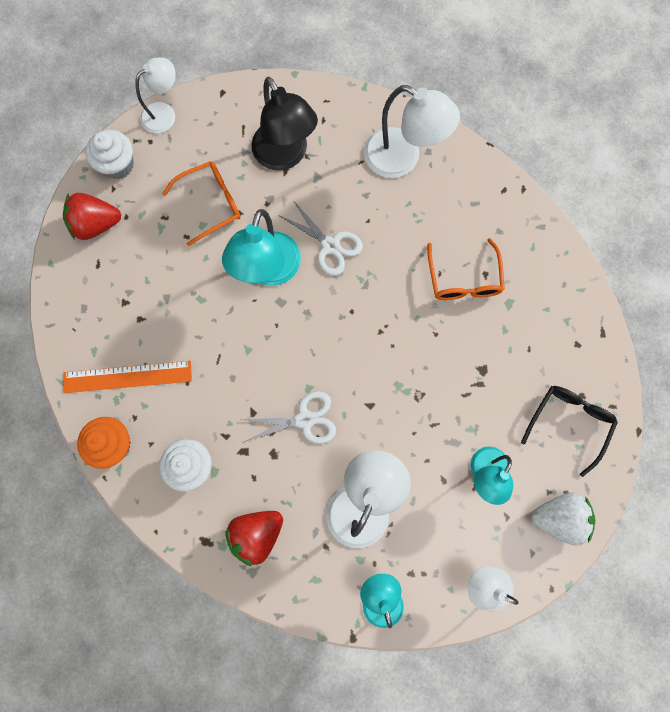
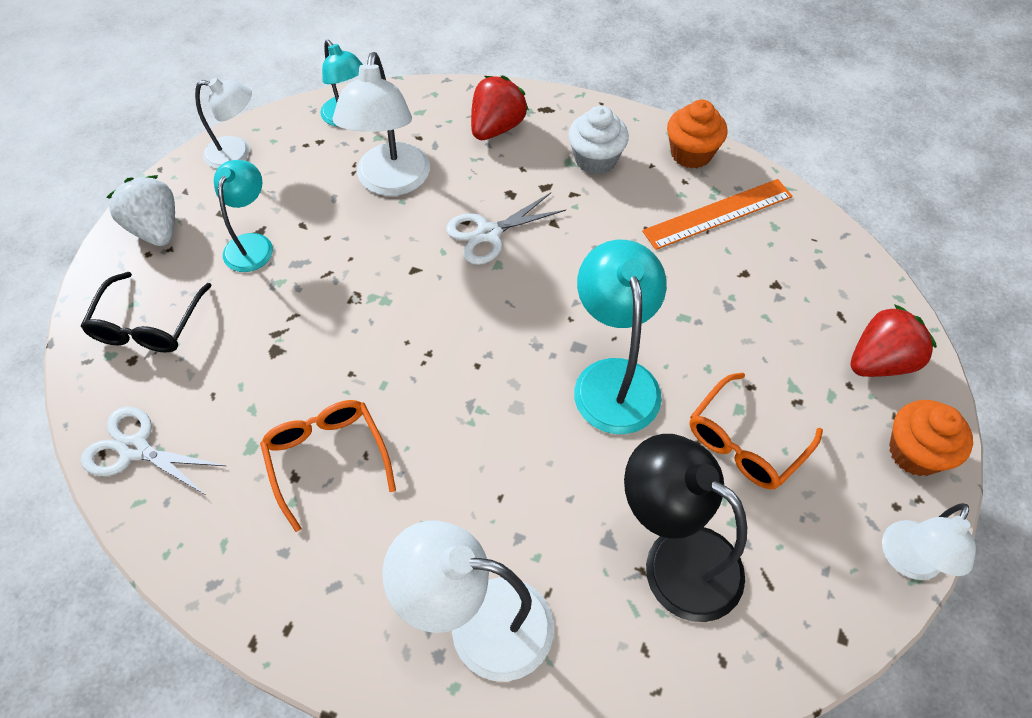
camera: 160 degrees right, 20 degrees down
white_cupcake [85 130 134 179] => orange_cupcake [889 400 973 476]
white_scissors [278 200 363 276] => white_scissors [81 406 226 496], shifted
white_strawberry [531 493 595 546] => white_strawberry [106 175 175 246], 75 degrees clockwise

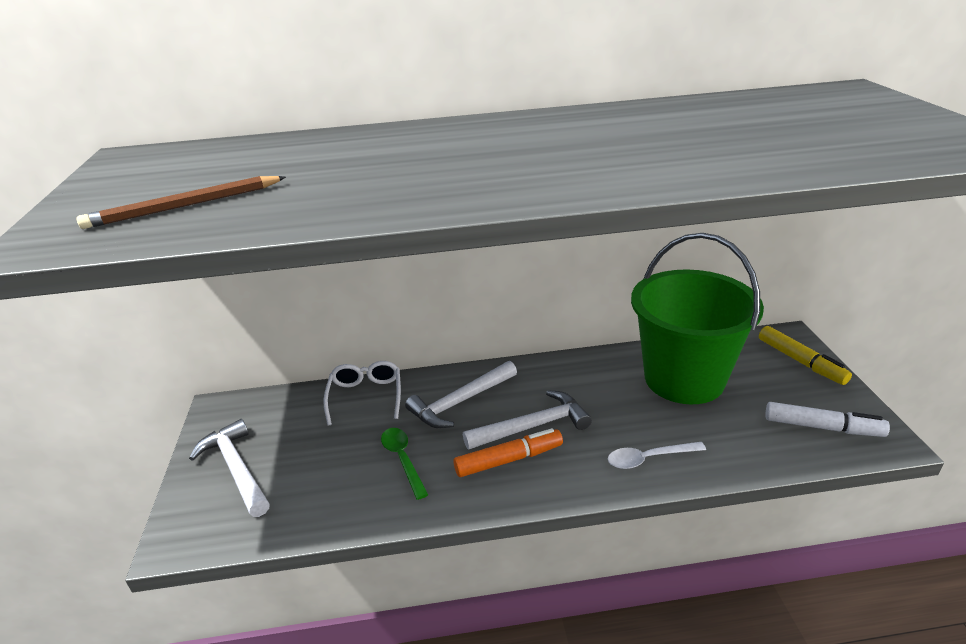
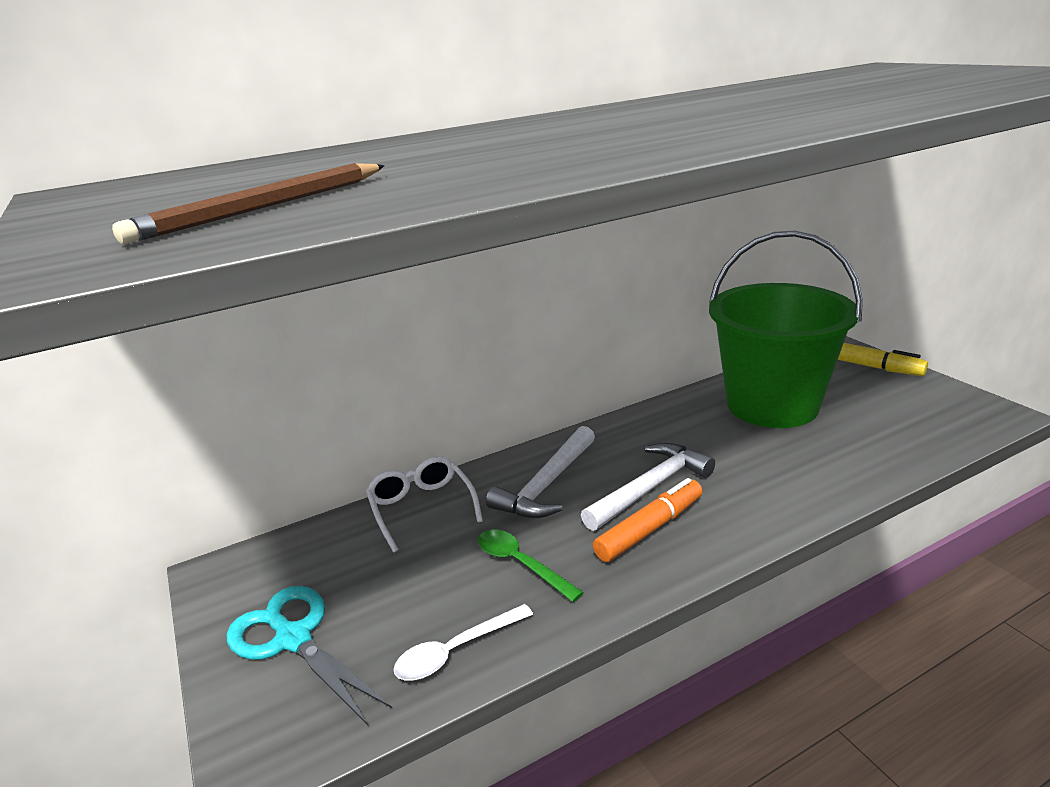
camera: 20 degrees left, 5 degrees down
white_hammer [189 419 270 517] => turquoise_scissors [227 586 392 725]
white_spoon [608 442 706 469] => white_spoon [394 604 533 680], shifted
white_marker [765 402 890 437] => nothing

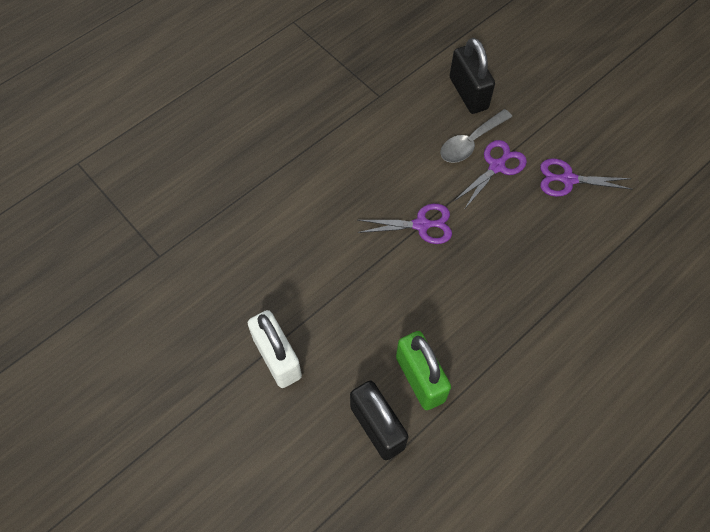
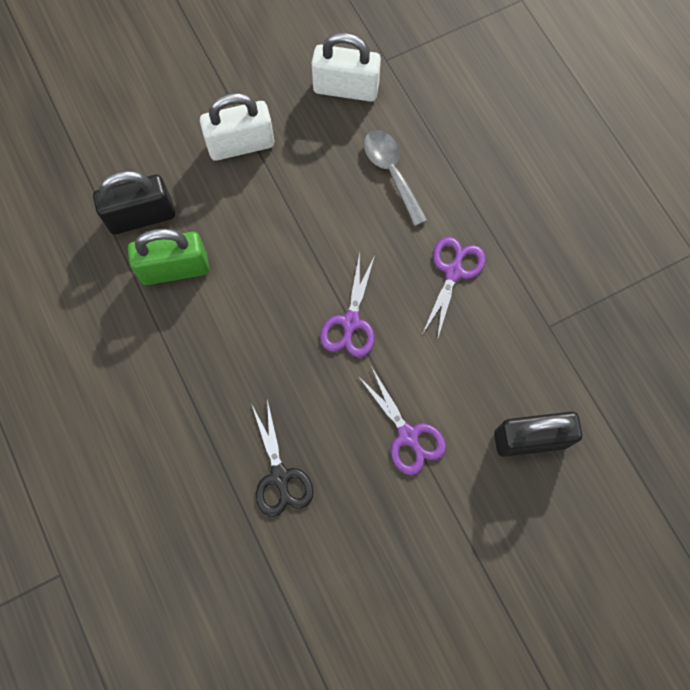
camera: 105 degrees right, 10 degrees up
grey_spoon [440 109 512 163] => grey_spoon [364 130 428 226], shifted
purple_scissors [540 159 633 197] => purple_scissors [422 237 486 340], shifted
nothing => black_scissors [252 399 313 517]
nothing => white_padlock [312 32 381 102]

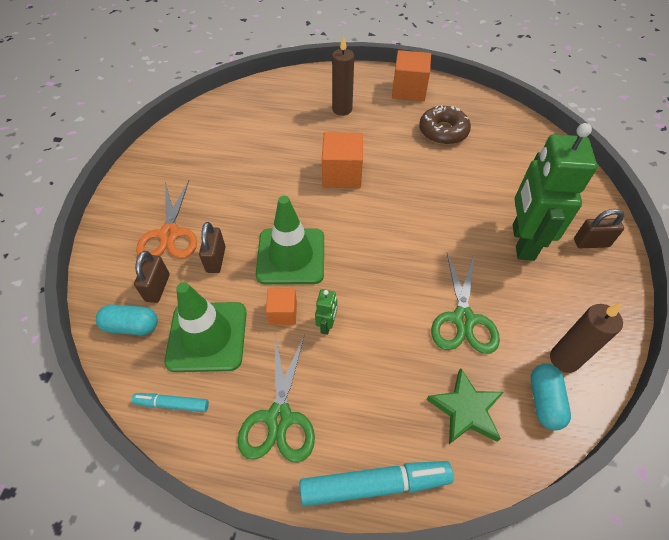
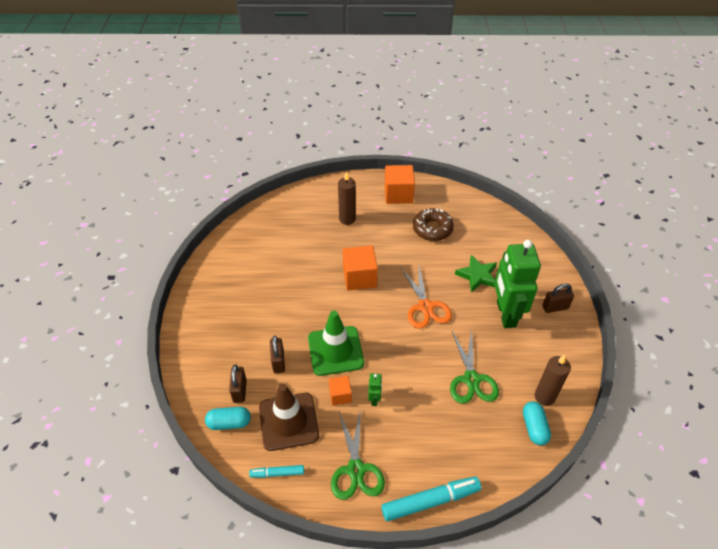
camera: 10 degrees left, 5 degrees down
orange_scissors [136 180 197 259] => orange_scissors [401 266 452 329], shifted
green_traffic_cone [164 282 247 372] => brown_traffic_cone [259 384 319 451]
green_star [427 368 504 444] => green_star [455 255 497 292], shifted

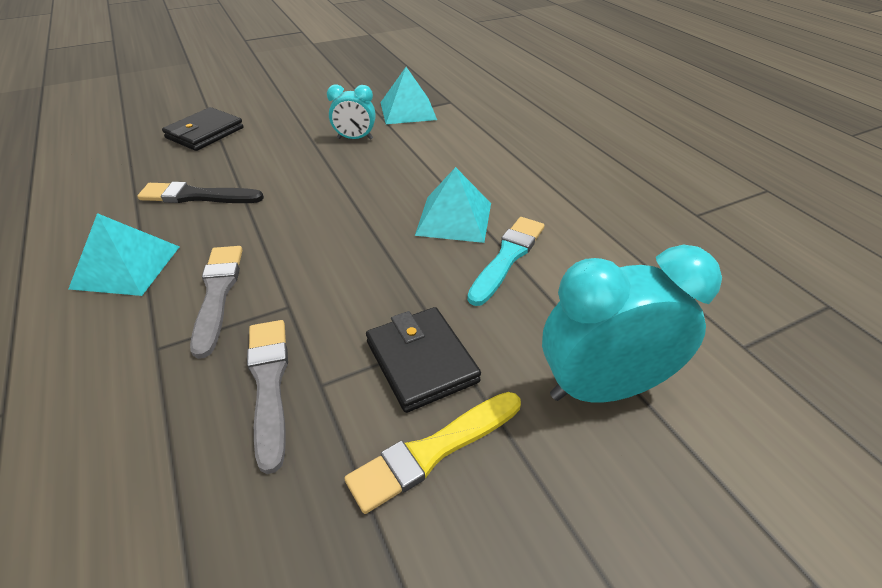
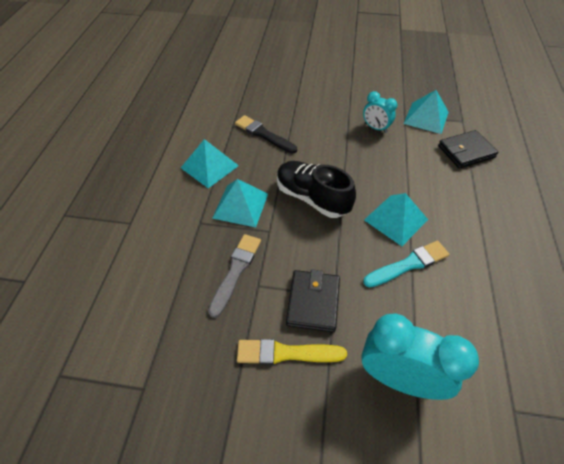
camera: 35 degrees right, 10 degrees up
black_wallet [162 107 244 151] => black_wallet [438 130 498 169], shifted
grey_brush [190 246 243 359] => turquoise_pyramid [212 179 268 227]
nothing => black_shoe [277 161 356 218]

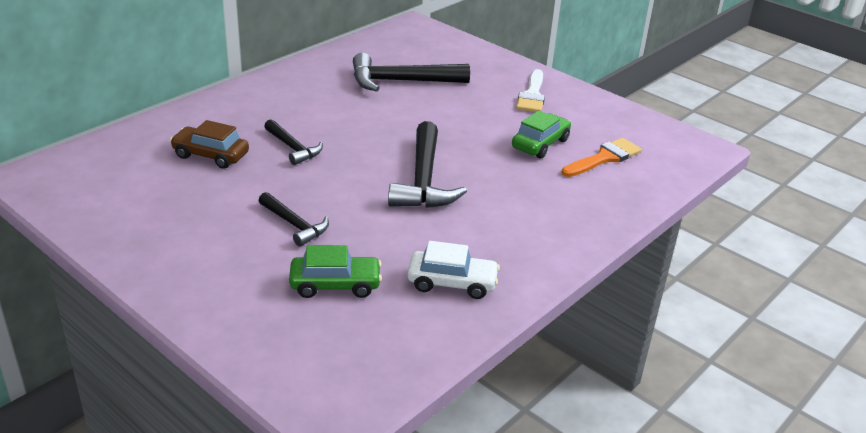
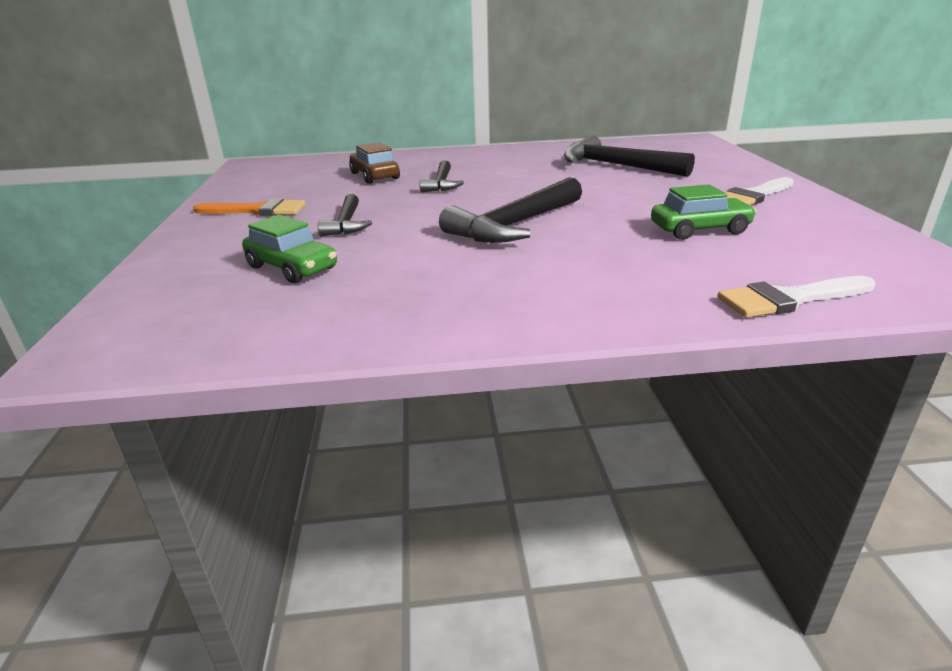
camera: 45 degrees right, 5 degrees down
white_car [407 241 500 299] => nothing
orange_brush [562 138 642 177] => orange_brush [193 198 306 216], shifted
nothing => white_brush [717 276 875 318]

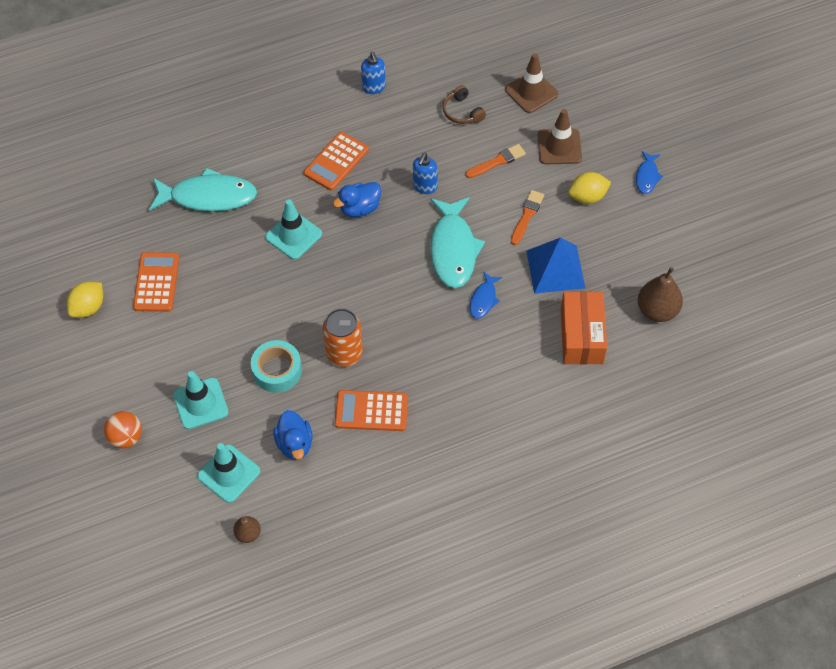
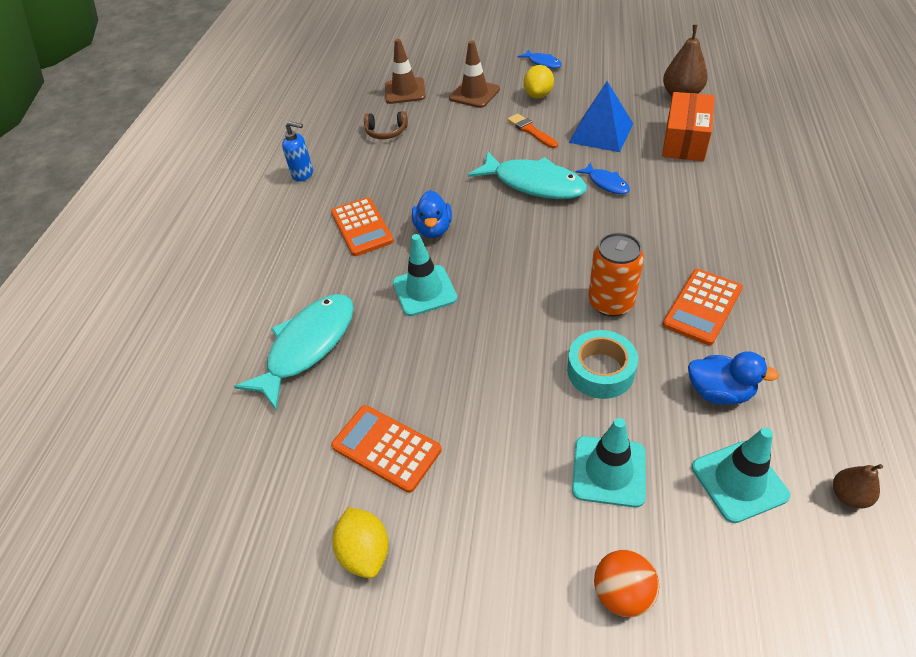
camera: 55 degrees left, 10 degrees down
blue_soap_dispenser [413 152 438 194] => nothing
orange_brush [465 144 526 178] => nothing
orange_box [561 292 607 365] => orange_box [662 92 715 161], 75 degrees clockwise

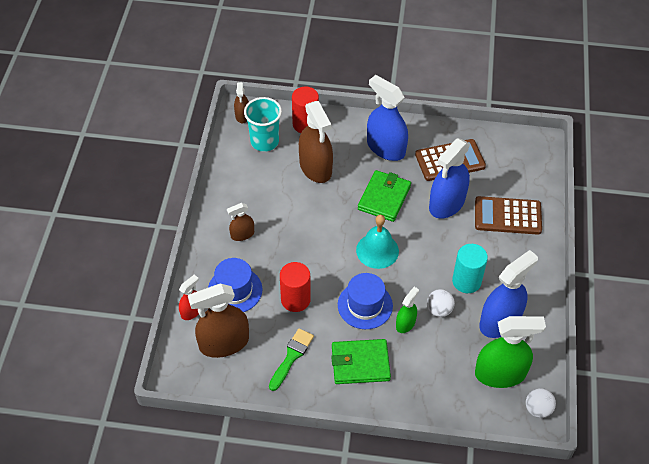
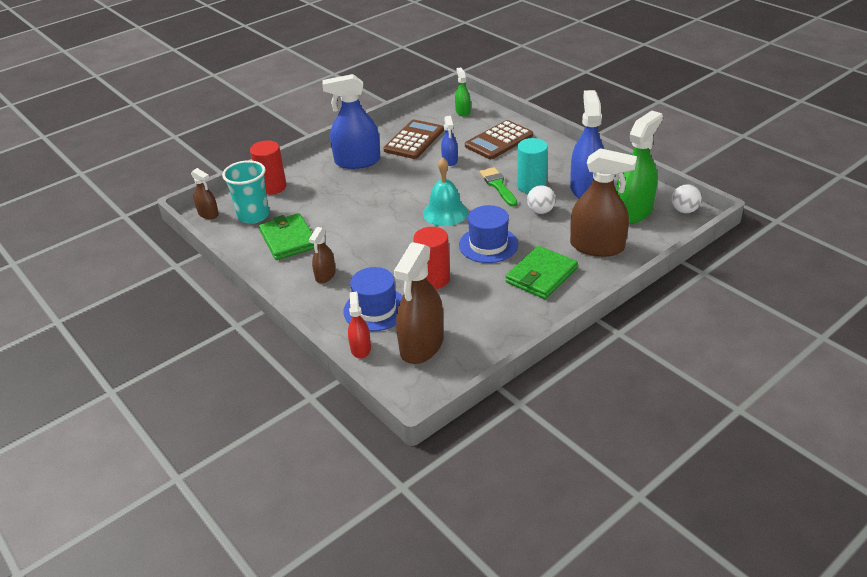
camera: 45 degrees left, 15 degrees down
green_brush [269 328 314 391] => green_brush [480 167 517 207], shifted
brown_spray_bottle [299 101 333 183] => brown_spray_bottle [570 148 637 257], shifted
green_wallet [358 170 411 222] => green_wallet [259 213 314 260], shifted
green_spray_bottle [396 287 419 333] => green_spray_bottle [455 67 471 117], shifted
blue_spray_bottle [429 138 470 219] => blue_spray_bottle [441 116 458 166], x0.52

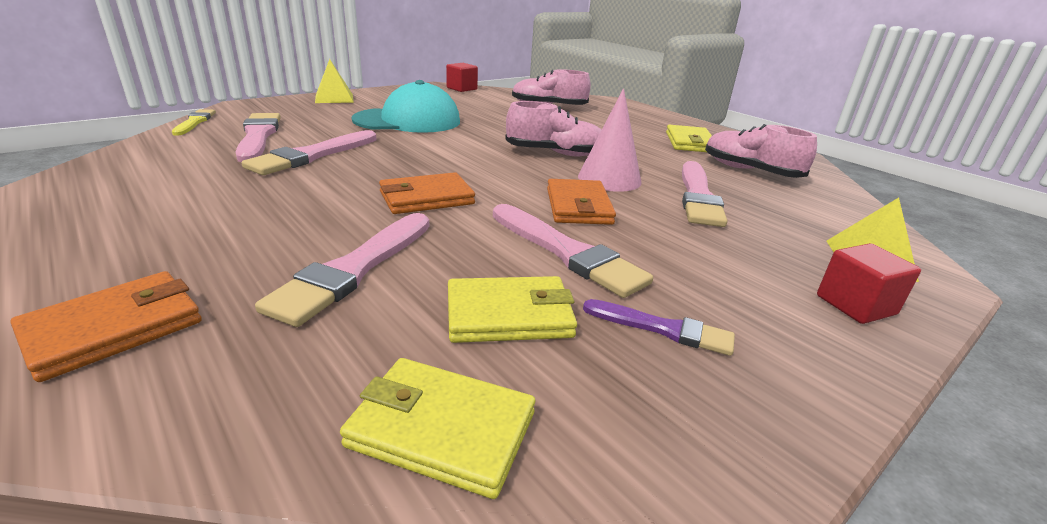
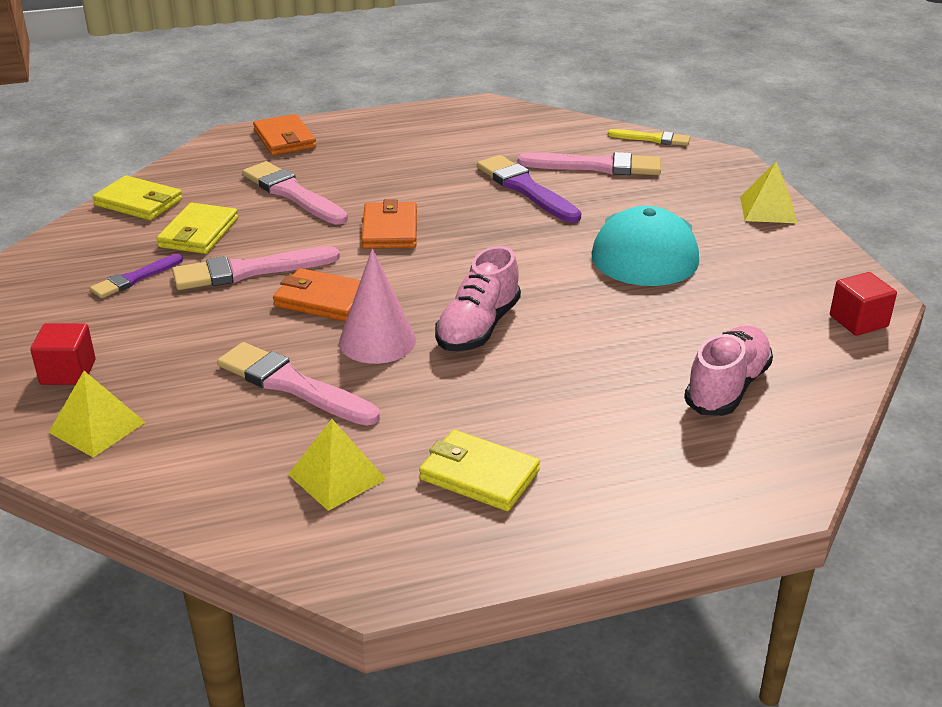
camera: 115 degrees right, 5 degrees up
pink_brush [242 130 376 175] => purple_brush [477 155 581 223]
yellow_wallet [340 358 535 499] => yellow_wallet [93 175 183 220], 75 degrees clockwise
pink_shoe [705 124 817 178] => yellow_pyramid [288 419 386 511]

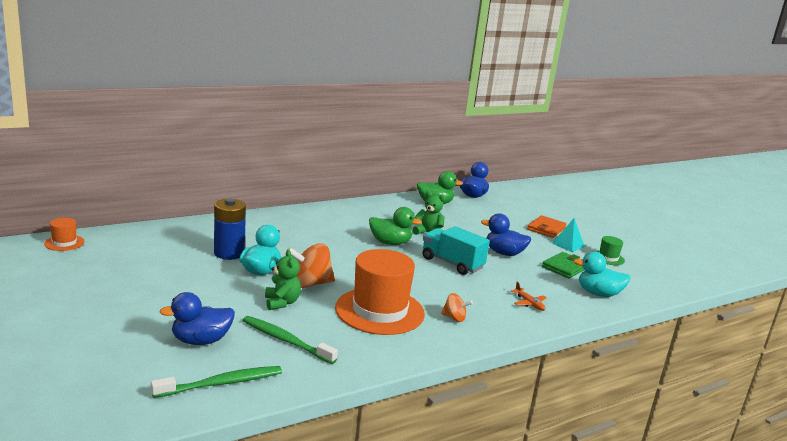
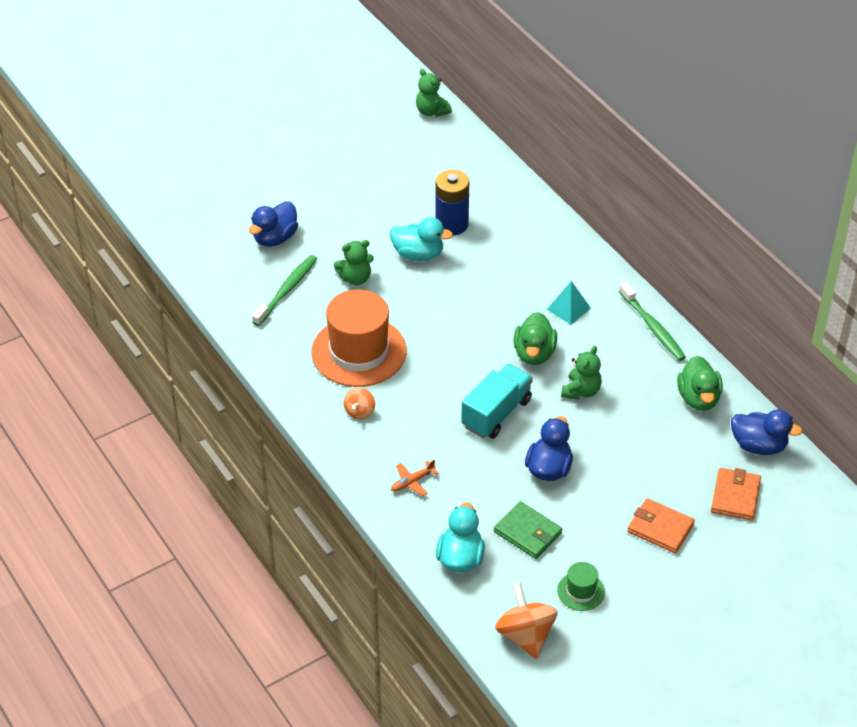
camera: 90 degrees right, 25 degrees up
orange_hat [44 218 85 251] => green_teddy_bear [416 69 452 117]
green_toothbrush [151 366 282 398] => green_toothbrush [619 282 686 361], shifted
blue_duck [160 292 235 345] => blue_duck [249 201 298 247], 120 degrees counterclockwise
orange_spinning_top [287 243 335 288] => orange_spinning_top [495 582 557 659], shifted
turquoise_pyramid [552 218 585 252] => turquoise_pyramid [547 281 591 325], shifted
nothing => orange_wallet [711 468 761 520]

